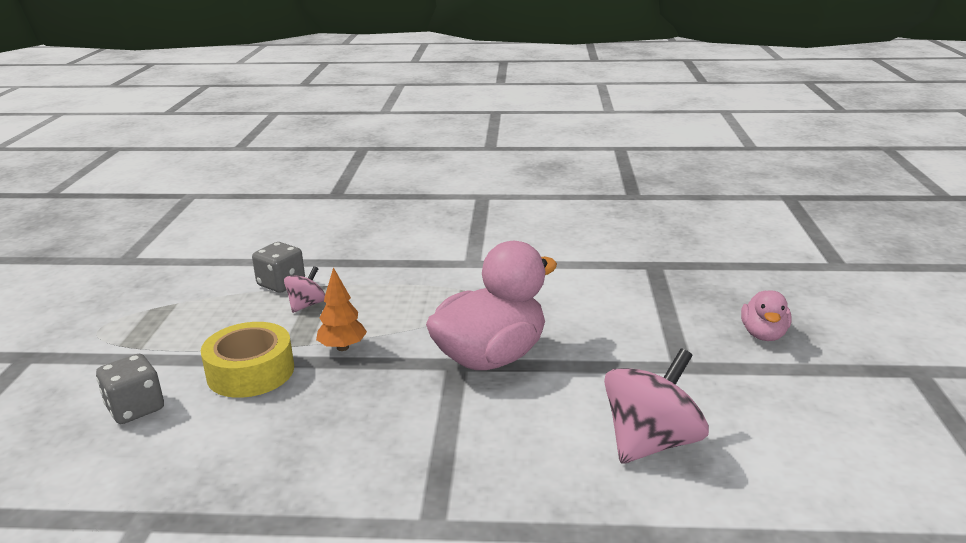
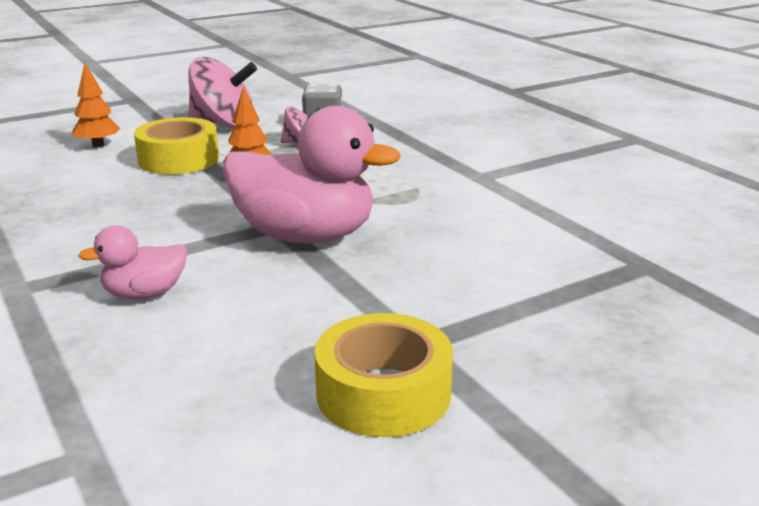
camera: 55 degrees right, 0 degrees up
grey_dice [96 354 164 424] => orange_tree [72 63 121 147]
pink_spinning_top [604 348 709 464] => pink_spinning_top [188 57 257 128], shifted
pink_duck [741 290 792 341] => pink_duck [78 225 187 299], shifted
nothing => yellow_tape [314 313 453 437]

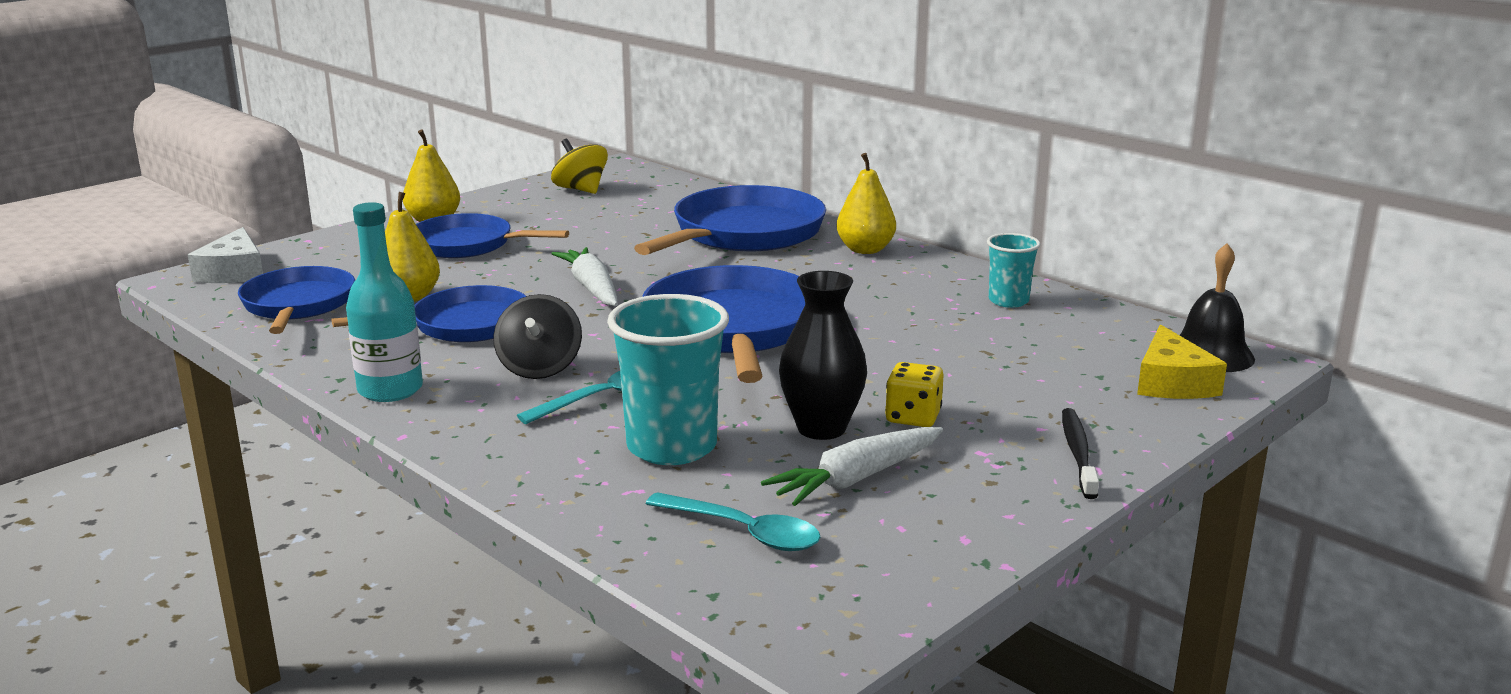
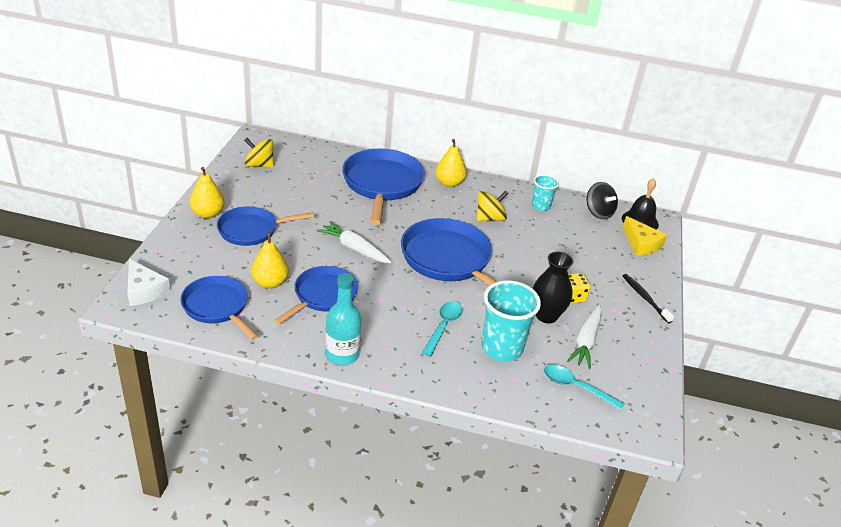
camera: 35 degrees left, 15 degrees up
black_spinning_top [493 294 582 379] => black_spinning_top [587 182 618 219], shifted
turquoise_spoon [646 492 821 551] => turquoise_spoon [544 365 625 410], 150 degrees counterclockwise
nothing => yellow_spinning_top [477 191 508 221]

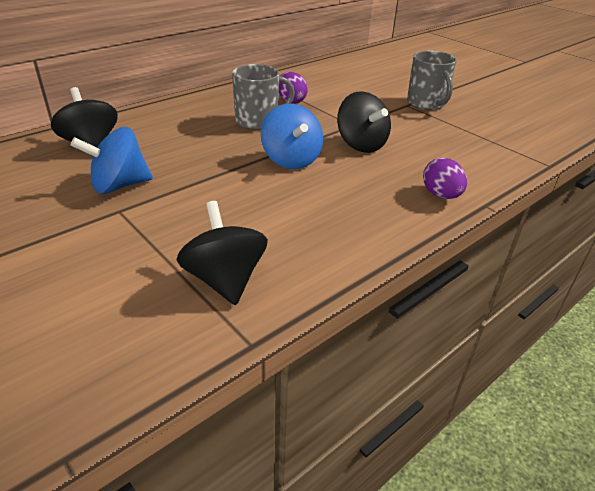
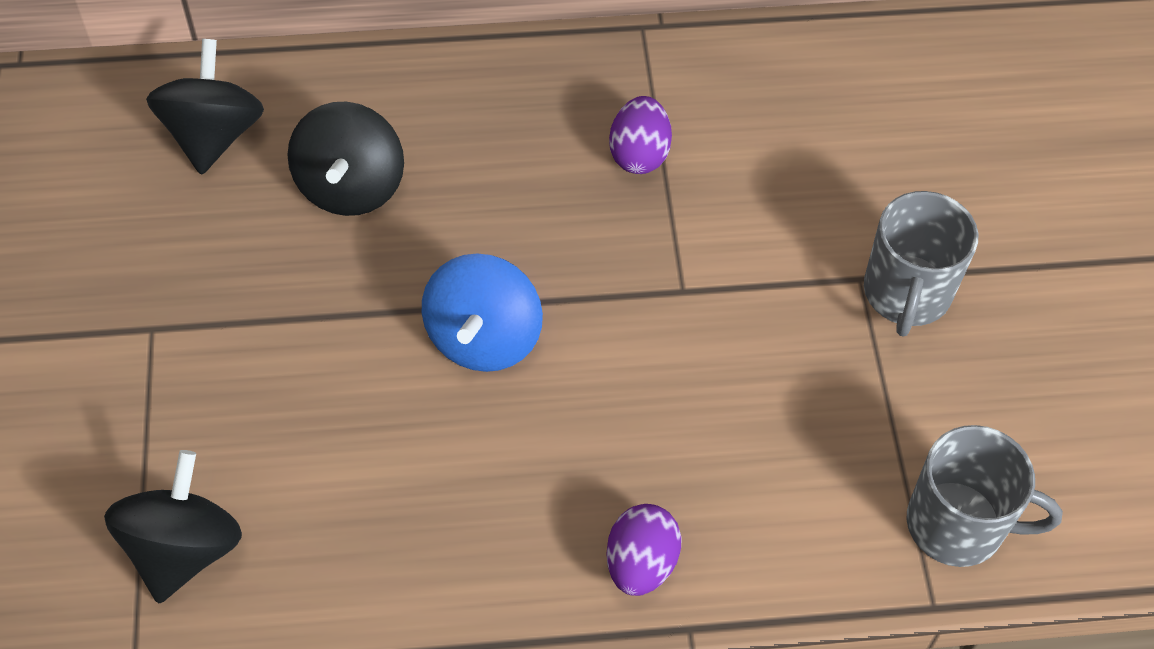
camera: 35 degrees right, 20 degrees up
blue_spinning_top [71 127 153 194] => nothing
grey_mug [232 64 295 130] => grey_mug [906 425 1063 567], shifted
black_spinning_top [337 91 391 153] => black_spinning_top [287 102 404 216], shifted

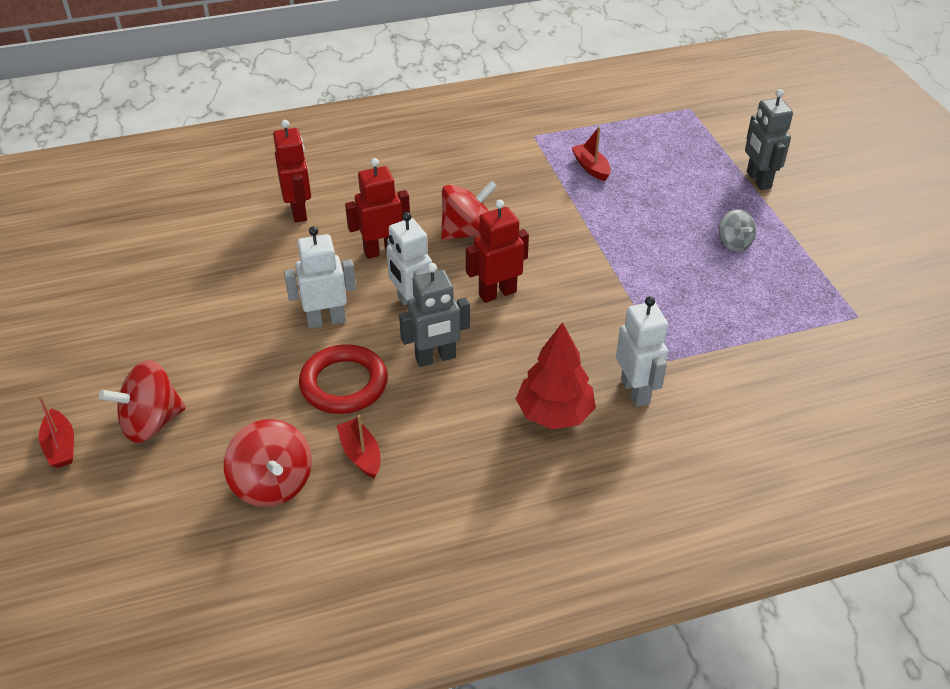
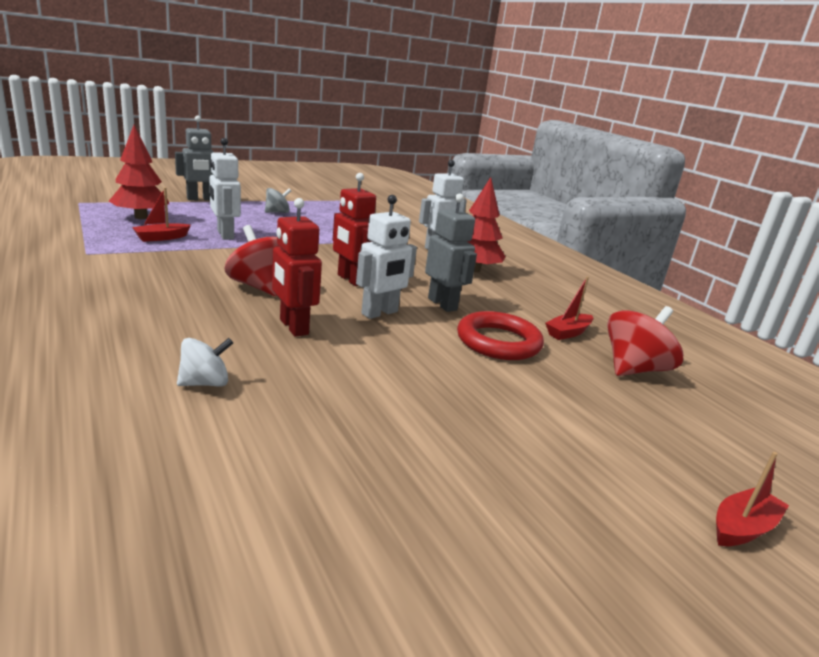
camera: 105 degrees left, 20 degrees down
red_spinning_top [99 360 186 443] => nothing
red_robot [273 120 311 223] => white_spinning_top [177 338 233 386]
white_robot [284 226 356 329] => white_robot [210 138 241 240], shifted
nothing => red_tree [109 125 169 219]

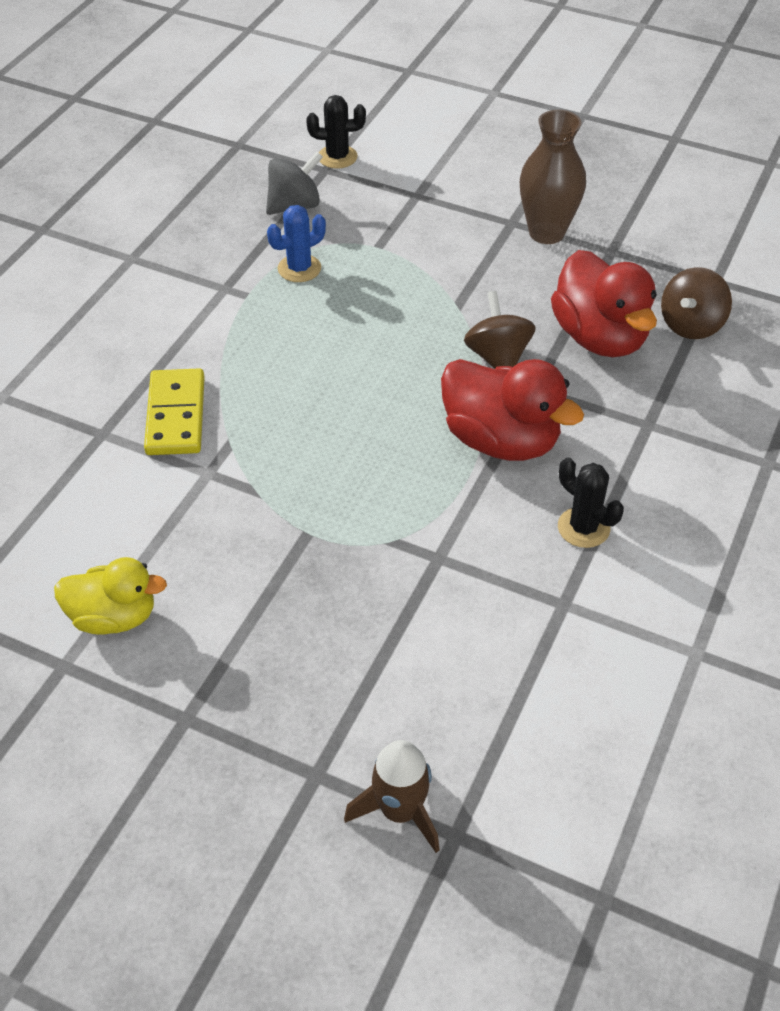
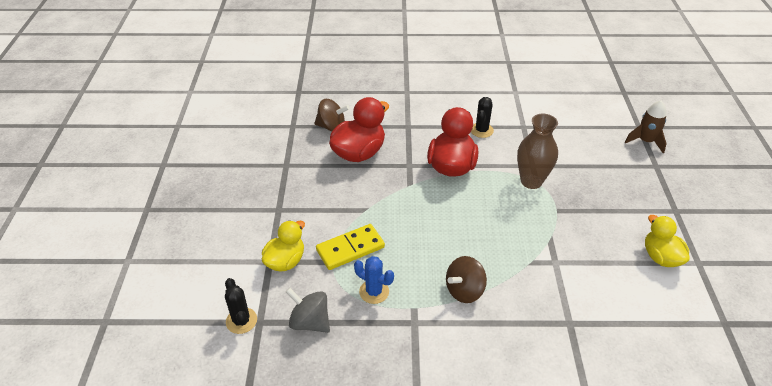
camera: 115 degrees left, 5 degrees down
yellow_domino [144 368 205 455] => yellow_domino [316 224 385 270], shifted
brown_spinning_top [464 291 536 369] => brown_spinning_top [446 256 487 303], shifted
brown_vase [520 110 586 244] => brown_vase [517 114 558 189], shifted
nothing => yellow_duck [262 221 305 272]

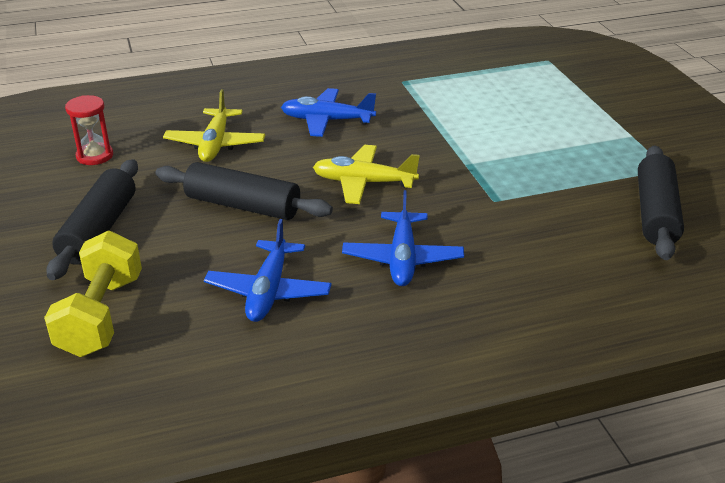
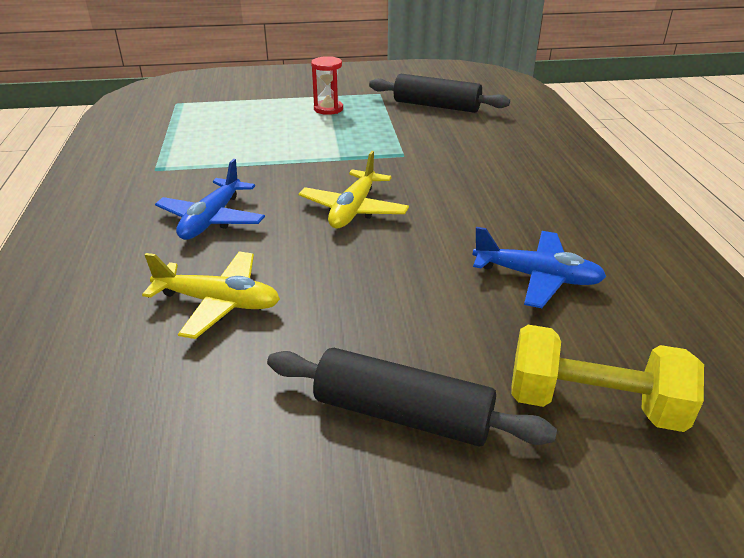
camera: 80 degrees left, 0 degrees up
red_hourglass [65 95 113 165] => red_hourglass [311 56 343 115], shifted
black_rolling_pin [156 162 333 220] => nothing
blue_plane [342 190 464 286] => nothing

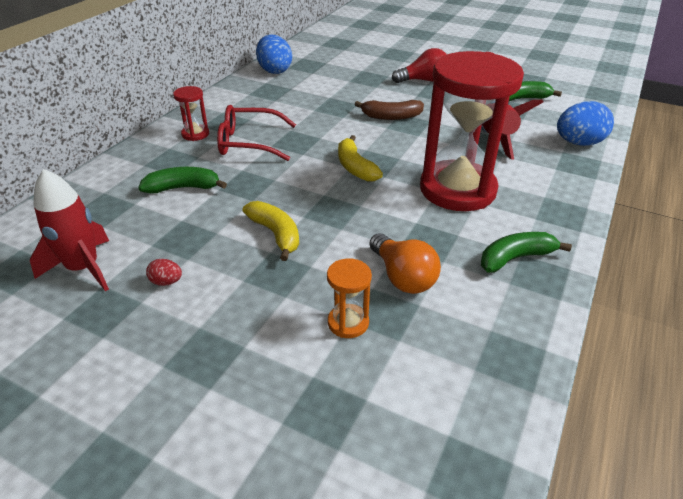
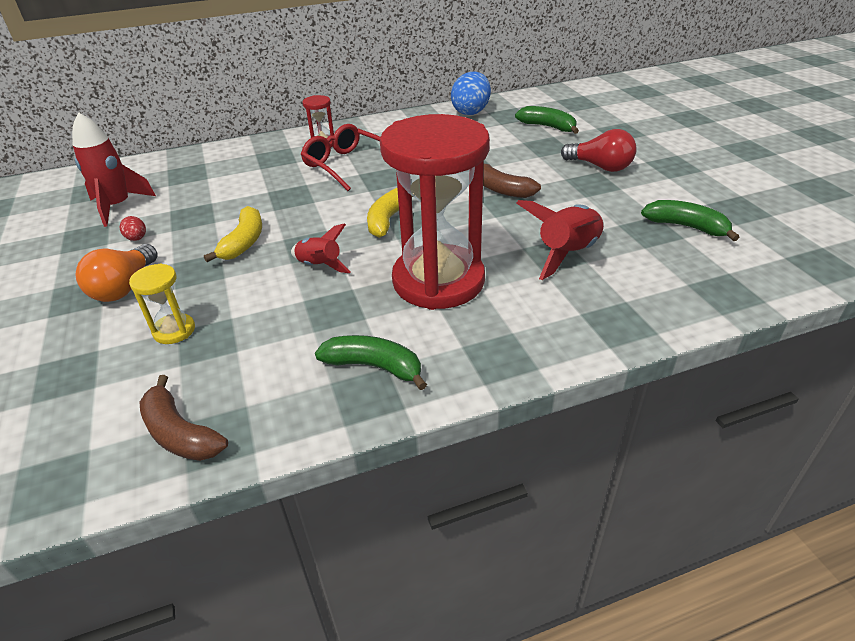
camera: 45 degrees right, 0 degrees up
green_banana [138 167 227 194] => green_banana [515 106 579 134], shifted
orange_hourglass [327 258 372 338] => yellow_hourglass [129 264 195 344]
orange_light_bulb [369 233 441 294] => orange_light_bulb [75 244 158 302], shifted
blue_egg [557 101 614 146] => nothing
nothing => brown_banana [140 375 228 461]
nothing => red_rocket [291 224 350 273]

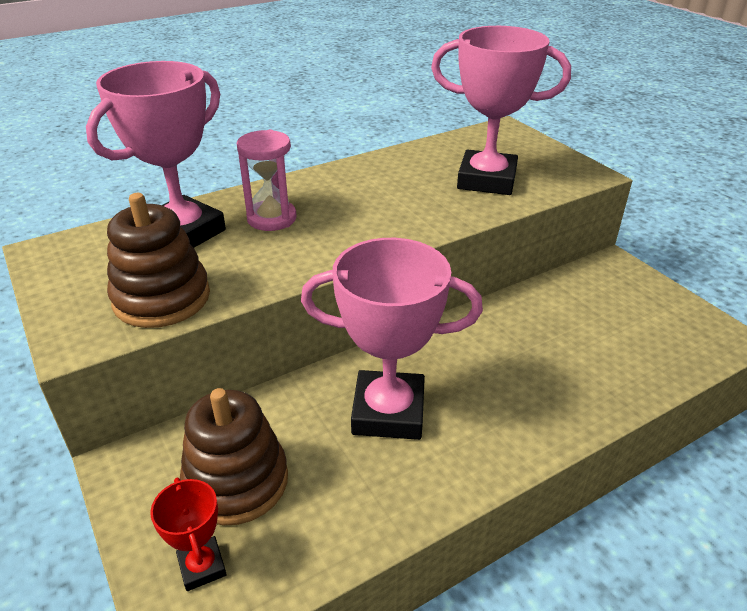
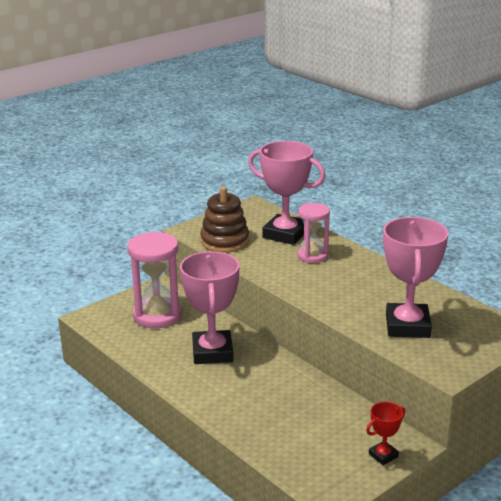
camera: 80 degrees right, 10 degrees down
red_trophy [150 478 227 591] => red_trophy [366 402 405 465], shifted
brown_stacking_toy [180 388 288 525] => pink_hourglass [127 231 182 328]

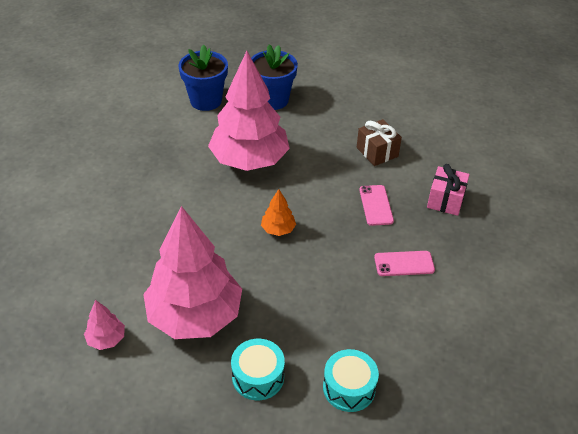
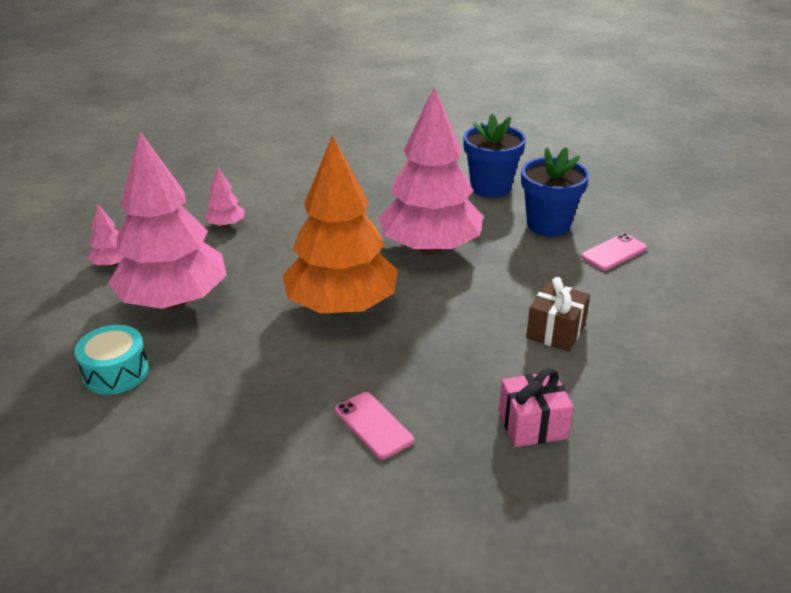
camera: 60 degrees right, 10 degrees down
orange_tree [261 189 296 236] => orange_tree [282 135 398 314], x2.47
turquoise_drum [323 349 379 412] => nothing
pink_phone [359 185 394 226] => pink_phone [581 233 647 271], shifted
nothing => pink_tree [204 166 245 227]

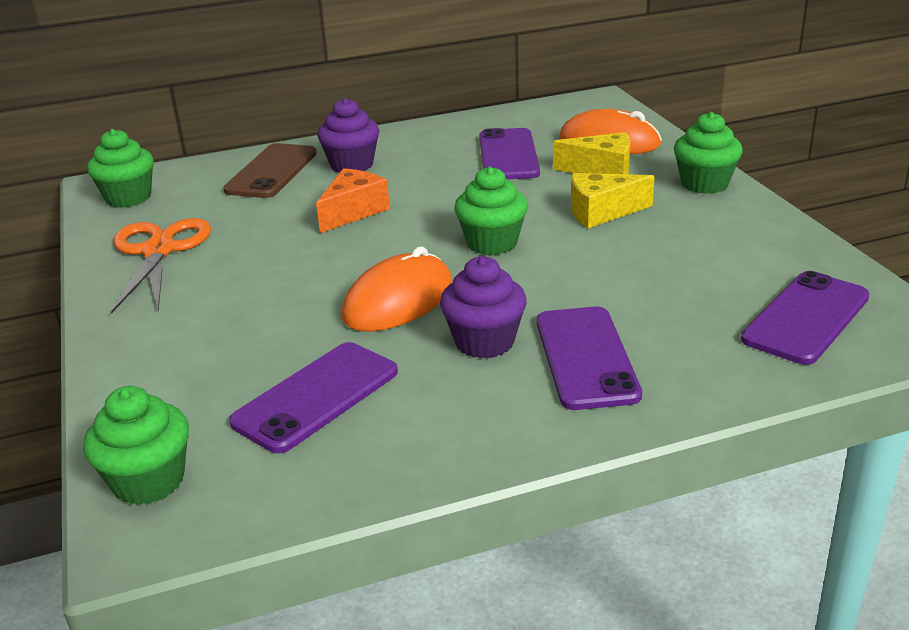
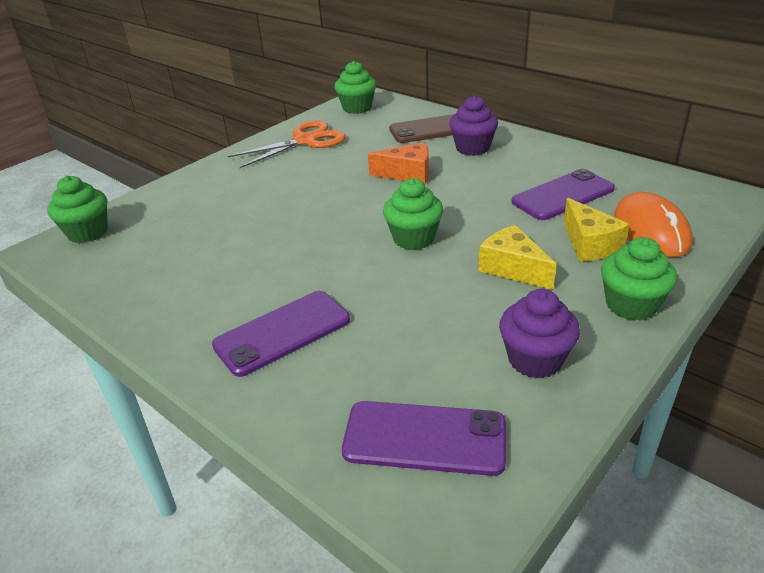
camera: 60 degrees right, 5 degrees up
purple_phone [229 342 398 453] => nothing
orange_mouse [341 246 452 331] => nothing
purple_cupcake [440 256 527 359] => purple_cupcake [499 289 580 378], shifted

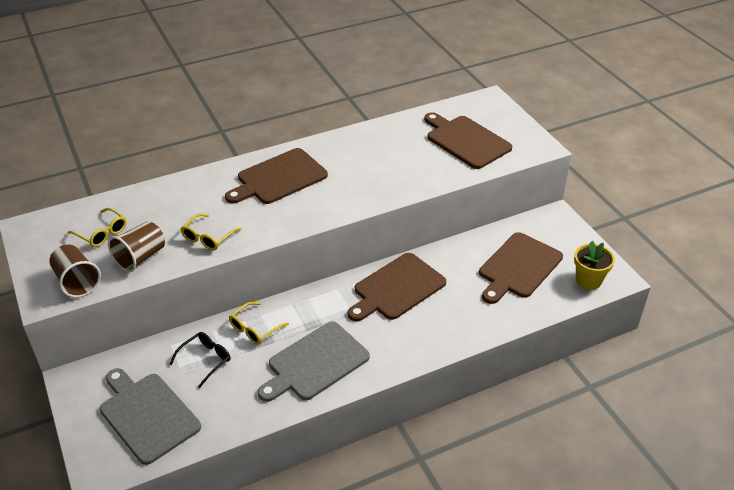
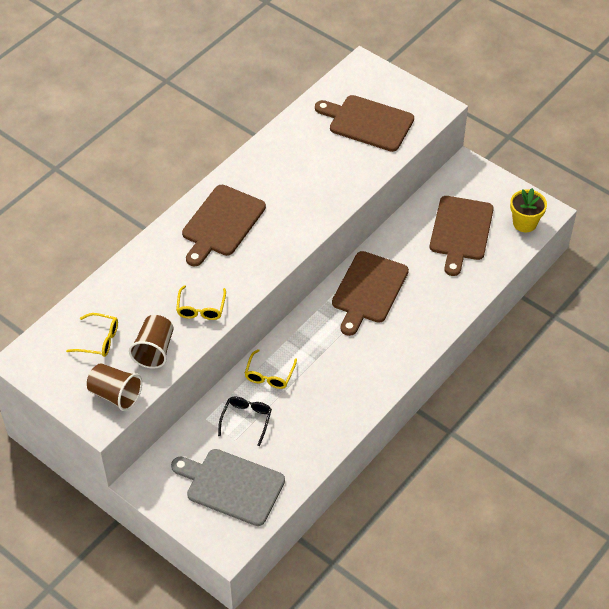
camera: 25 degrees left, 10 degrees up
grey_cutting_board [258 321 370 402] => nothing

